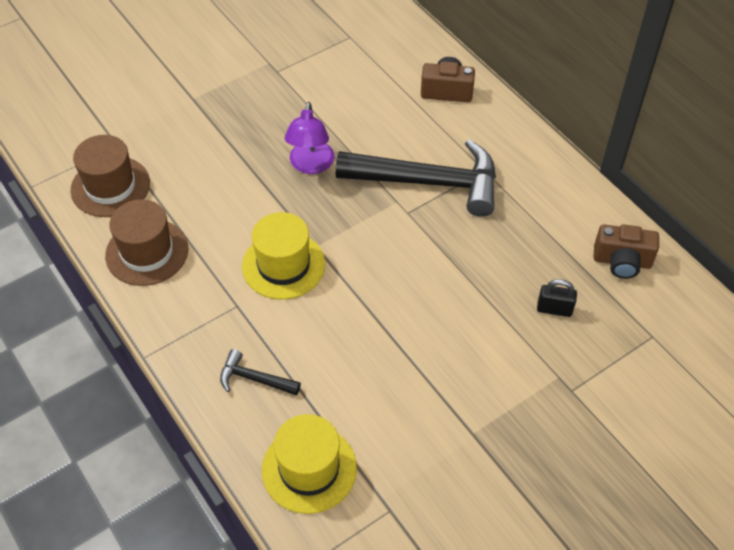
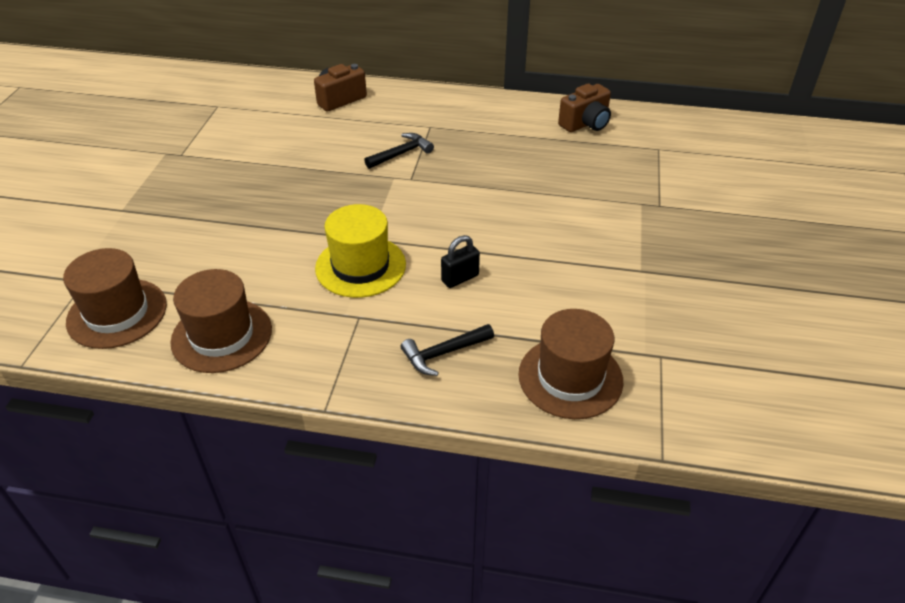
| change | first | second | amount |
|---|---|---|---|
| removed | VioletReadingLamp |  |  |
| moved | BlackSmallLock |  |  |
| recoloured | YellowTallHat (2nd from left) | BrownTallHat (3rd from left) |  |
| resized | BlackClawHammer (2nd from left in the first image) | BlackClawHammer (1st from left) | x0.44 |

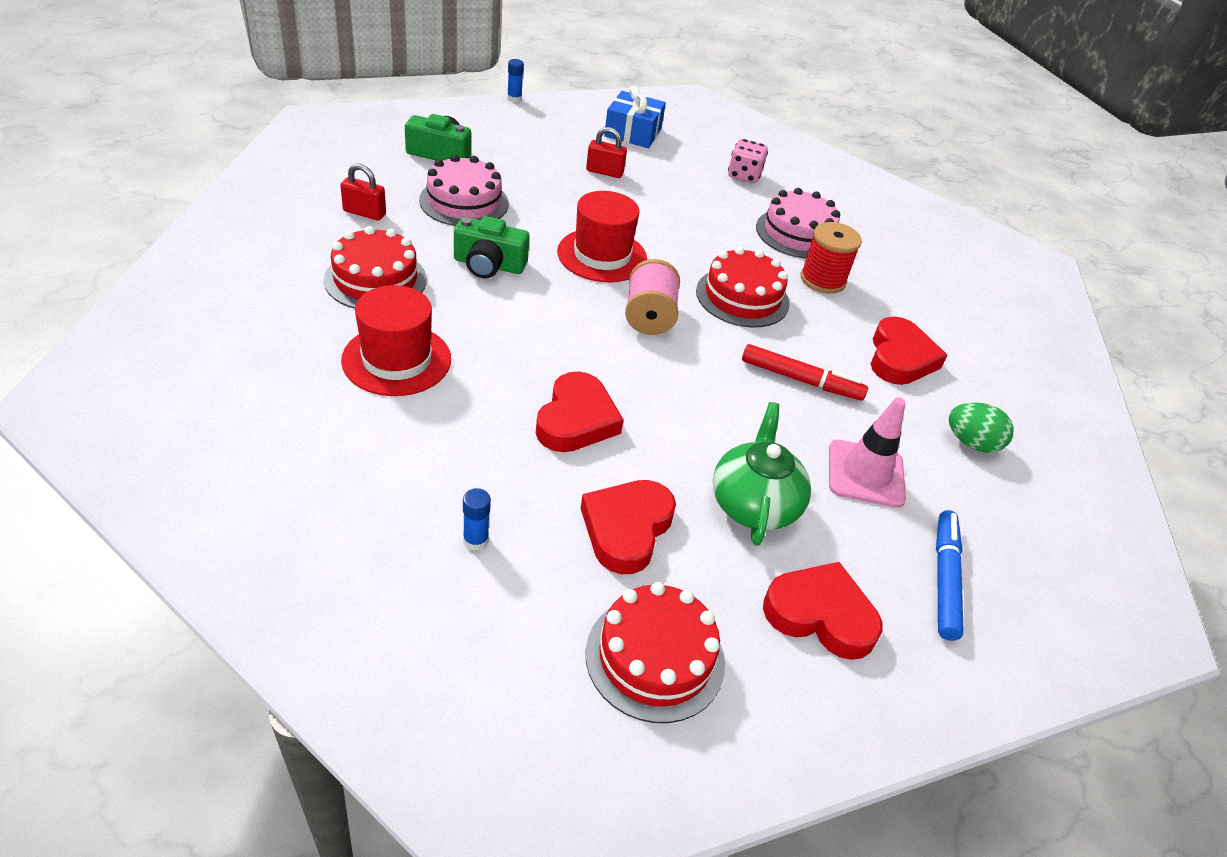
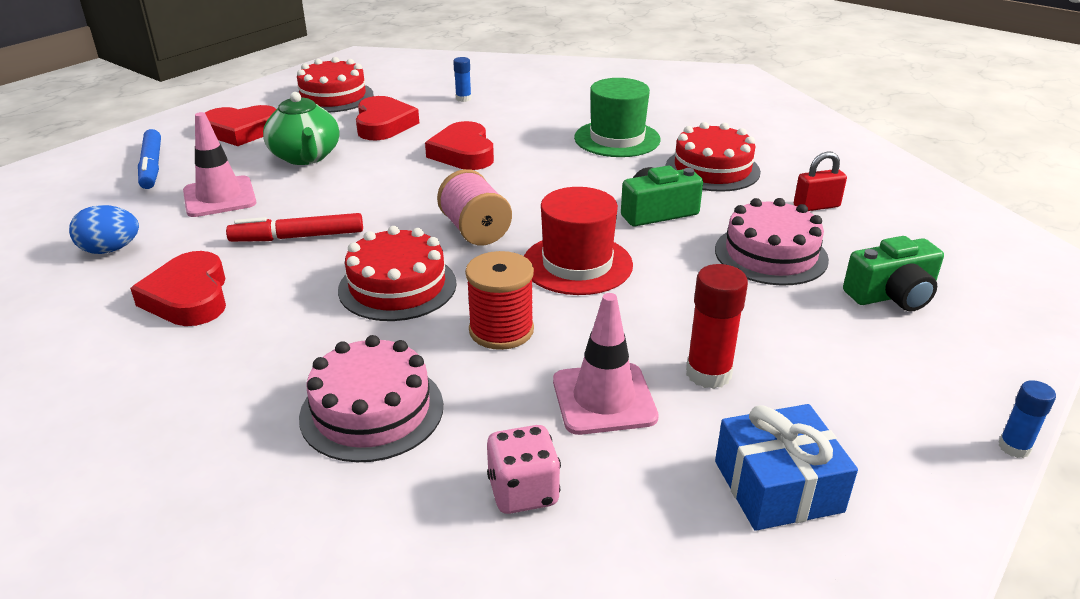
| change | first | second | amount |
|---|---|---|---|
| added |  | RosyTrafficCone (2nd from left) |  |
| moved | CrimsonReelOfThread |  |  |
| replaced | CrimsonSmallLock (2nd from left) | CrimsonStickOfGlue |  |
| recoloured | CrimsonTallHat (1st from left) | EmeraldTallHat |  |
| recoloured | EmeraldToyEgg | CobaltToyEgg |  |

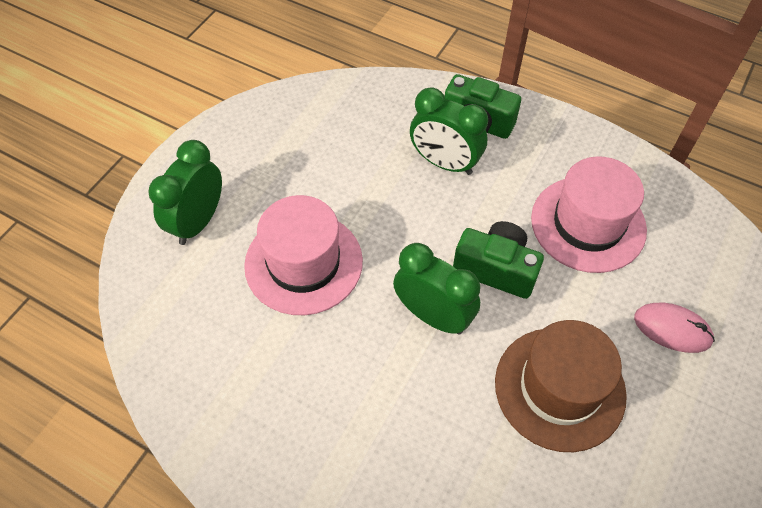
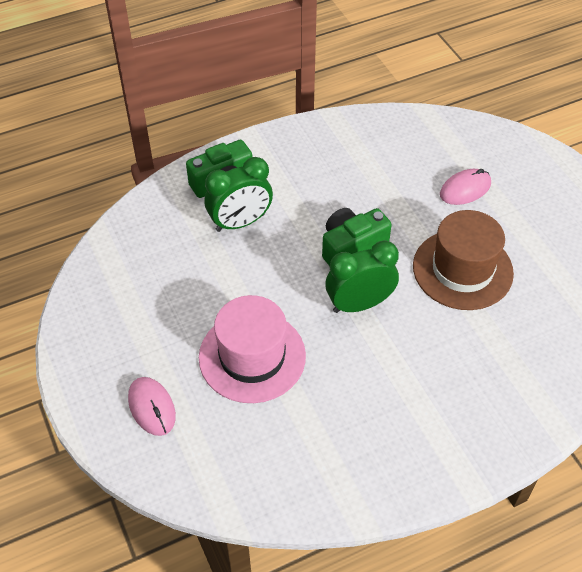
| change | first | second | amount |
|---|---|---|---|
| removed | RosyTallHat (2nd from left) |  |  |
| replaced | EmeraldClock (1st from left) | RosyMouse (1st from left) |  |

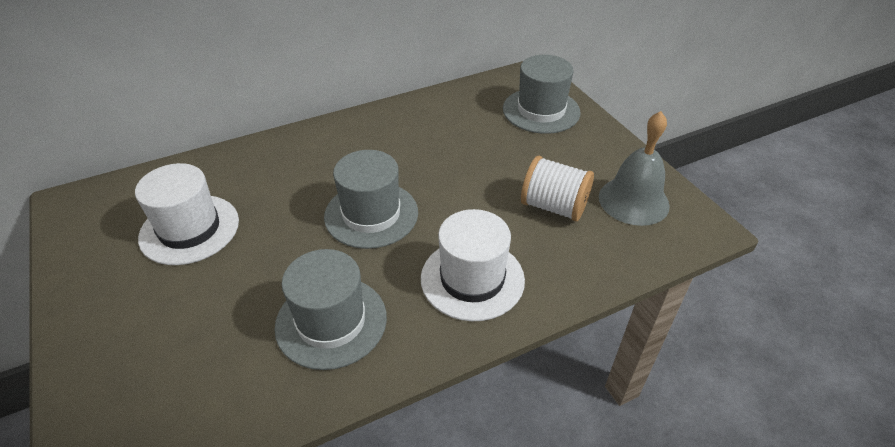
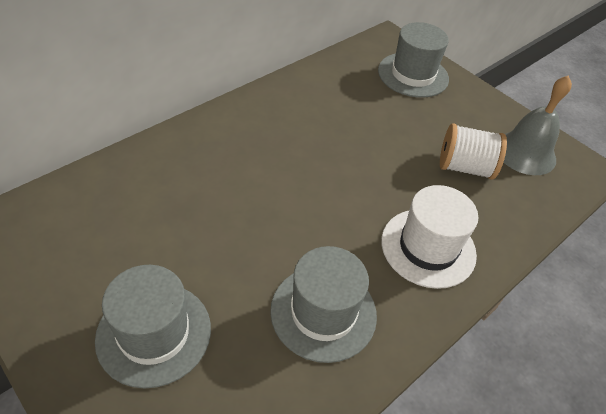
| change | first | second | amount |
|---|---|---|---|
| removed | WhiteTallHat (1st from left) |  |  |
| moved | AshGreyTallHat (2nd from left in the first image) | AshGreyTallHat (1st from left) |  |

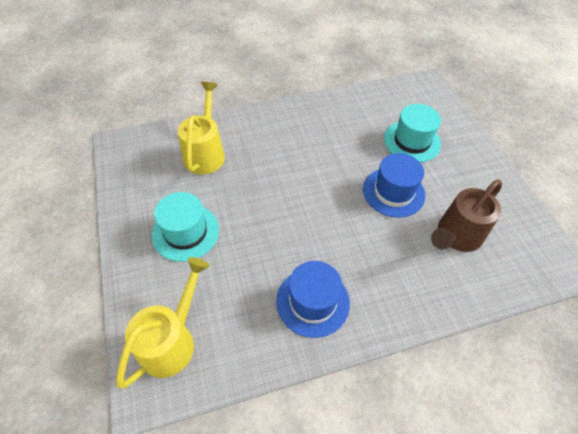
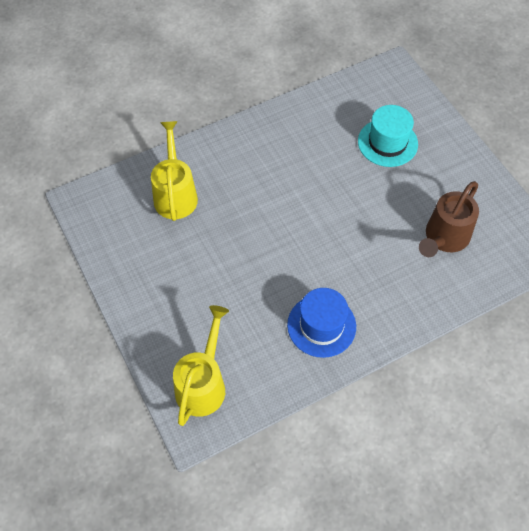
| change | first | second | amount |
|---|---|---|---|
| removed | TurquoiseTallHat (1st from left) |  |  |
| removed | CobaltTallHat (2nd from left) |  |  |

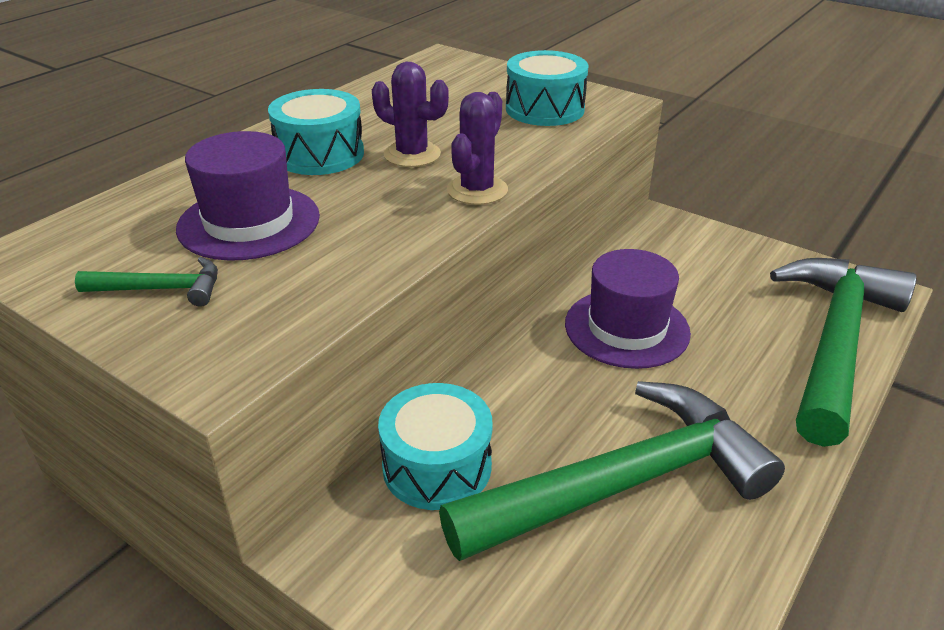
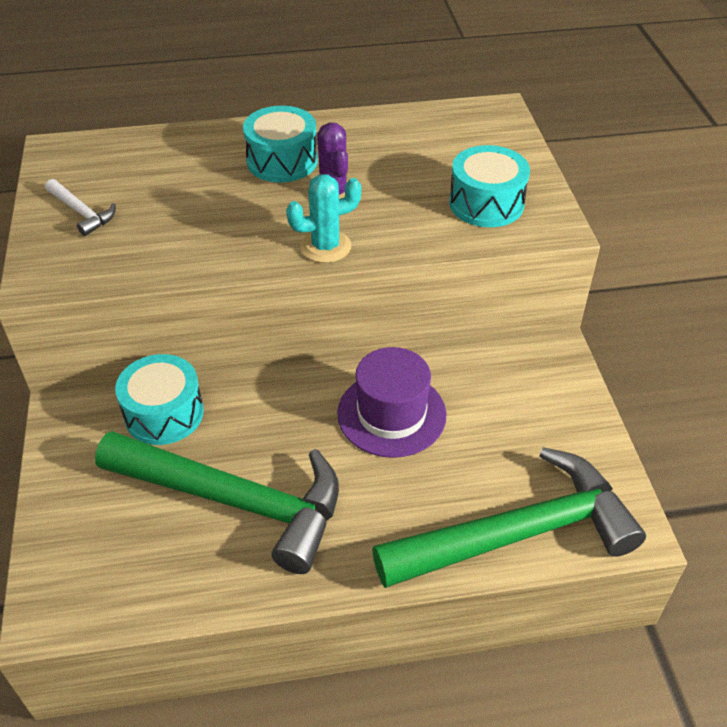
| change | first | second | amount |
|---|---|---|---|
| removed | VioletTallHat (1st from left) |  |  |
| recoloured | EmeraldClawHammer (1st from left) | WhiteClawHammer |  |
| recoloured | VioletCactus (2nd from left) | TurquoiseCactus |  |

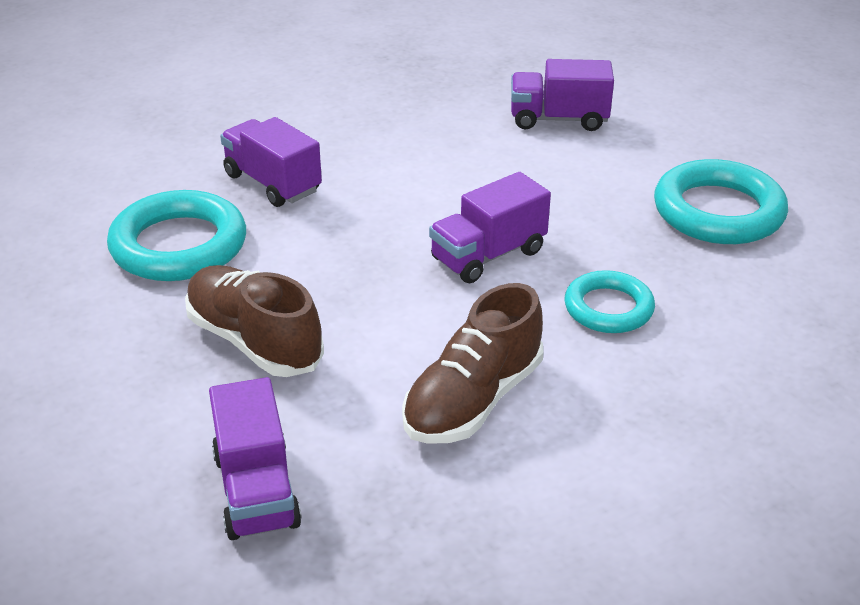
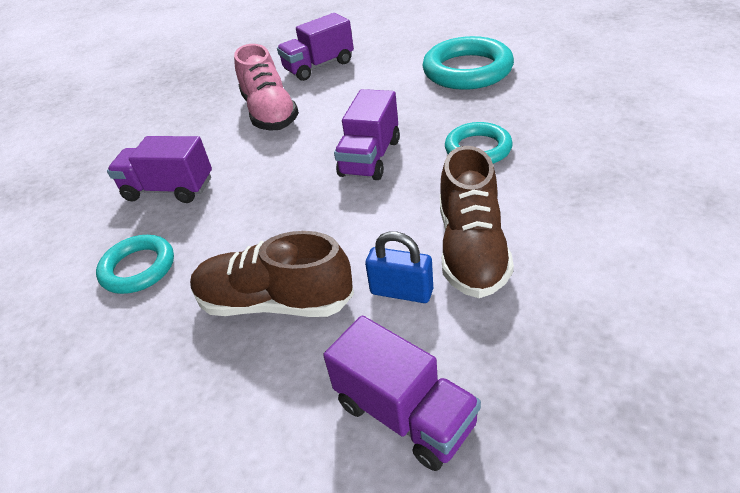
| change | first | second | amount |
|---|---|---|---|
| added |  | RosyShoe |  |
| added |  | CobaltSmallLock |  |
| resized | TurquoiseTorus (1st from left) |  | x0.61 |

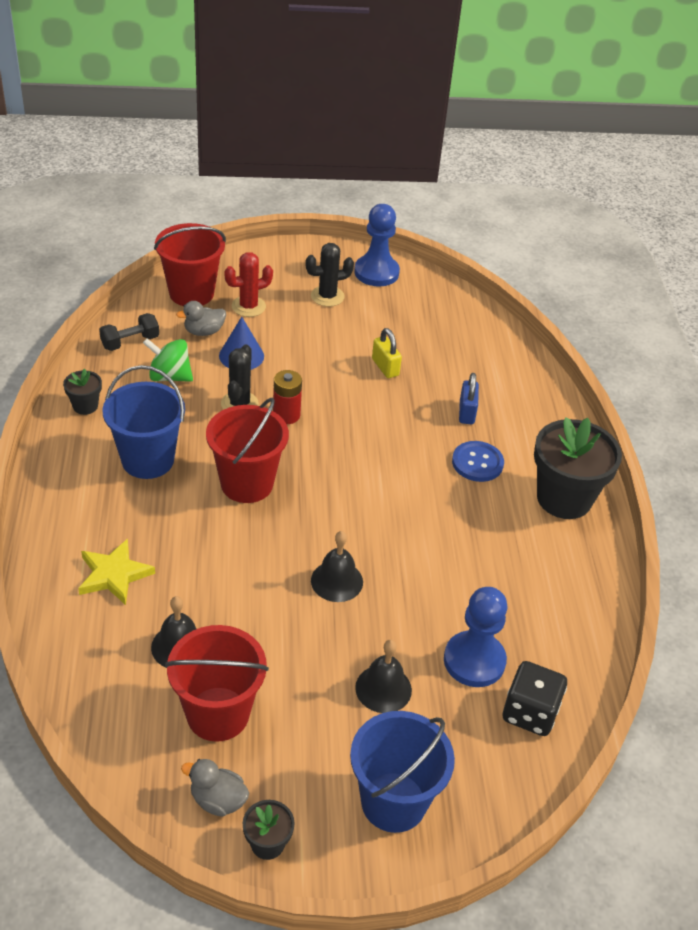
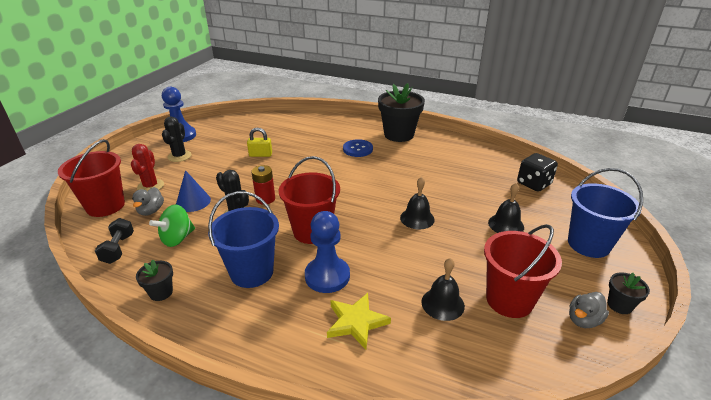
| change | first | second | amount |
|---|---|---|---|
| removed | CobaltSmallLock |  |  |
| moved | CobaltGamePawn (2nd from left) |  |  |

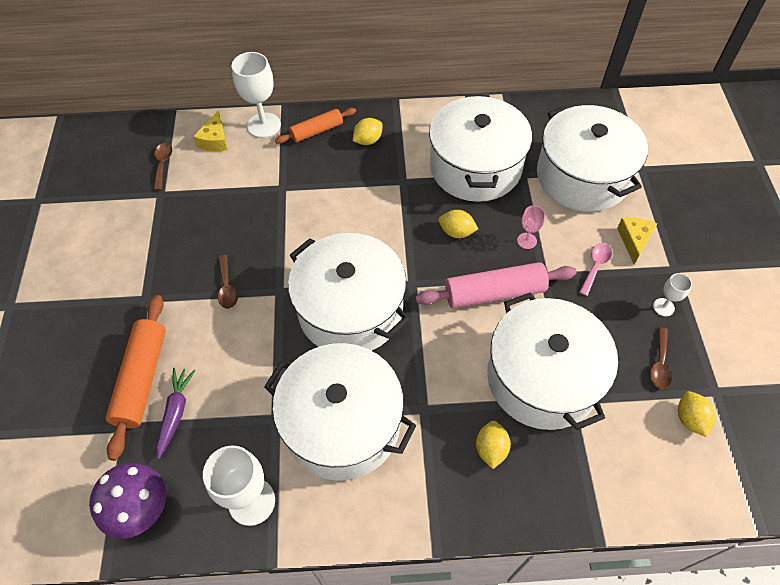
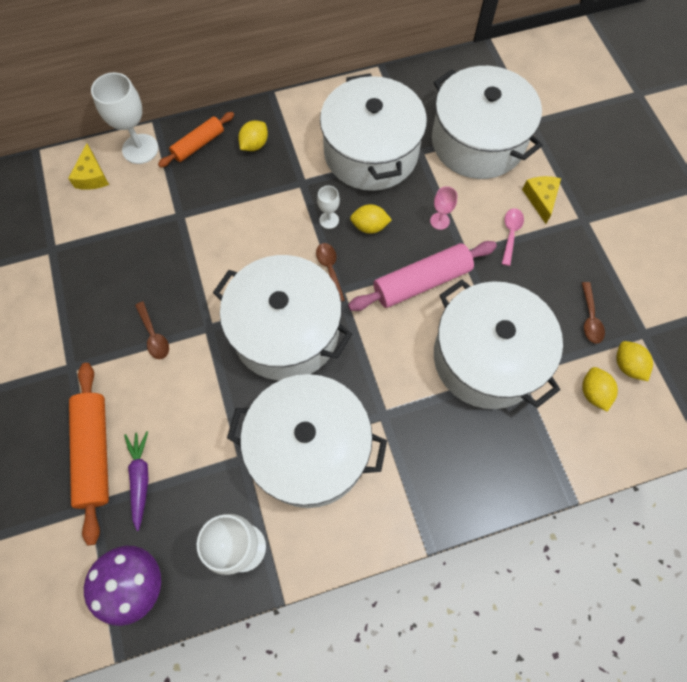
| change | first | second | amount |
|---|---|---|---|
| moved | BrownTeaspoon (1st from left in the first image) | BrownTeaspoon (2nd from left) |  |
| moved | YellowLemon (3rd from left) |  |  |
| moved | WhiteWineGlass (3rd from left) |  |  |

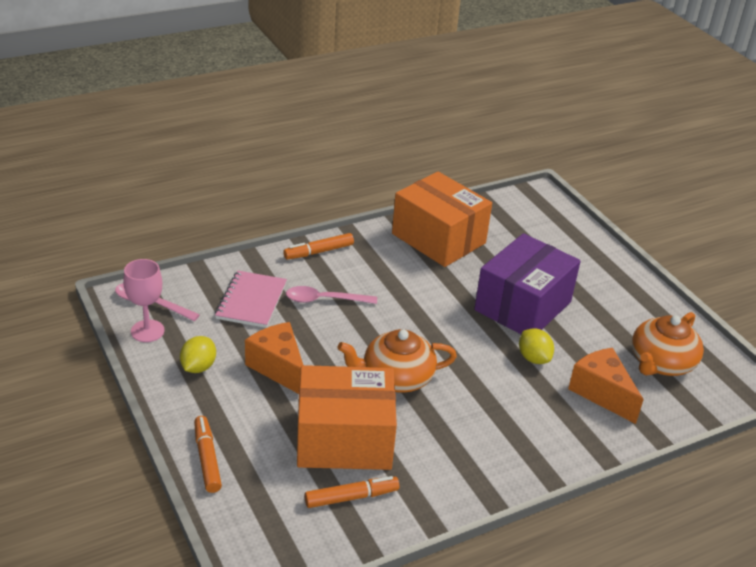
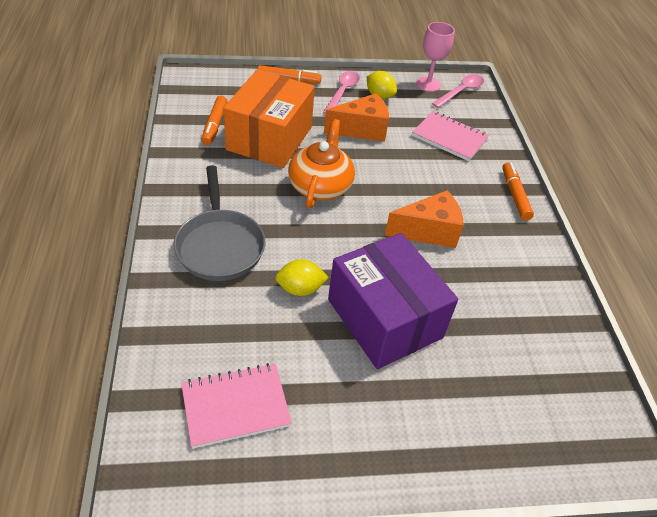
| change | first | second | amount |
|---|---|---|---|
| removed | BrightOrangeParcel (2nd from left) |  |  |
| added |  | AshGreyFryingPan |  |
| moved | RosyTeaspoon (2nd from left in the first image) | RosyTeaspoon (1st from left) |  |
| moved | BrightOrangePieceOfCheese (2nd from left) |  |  |
| replaced | BrightOrangeTeapot (2nd from left) | RosyNotebook (1st from left) |  |

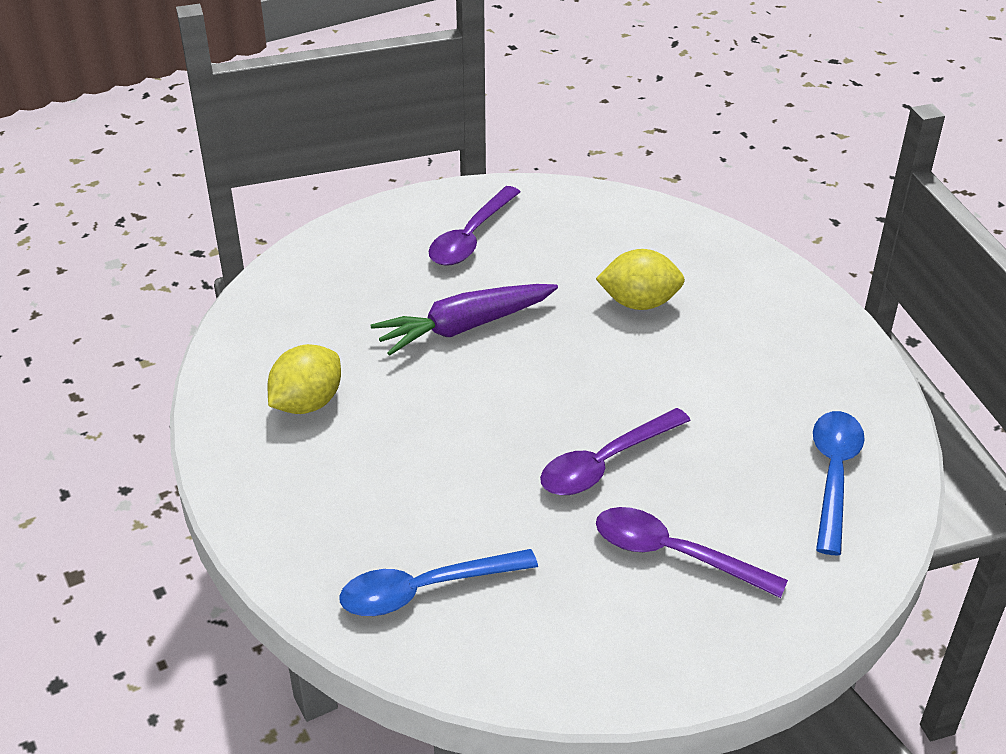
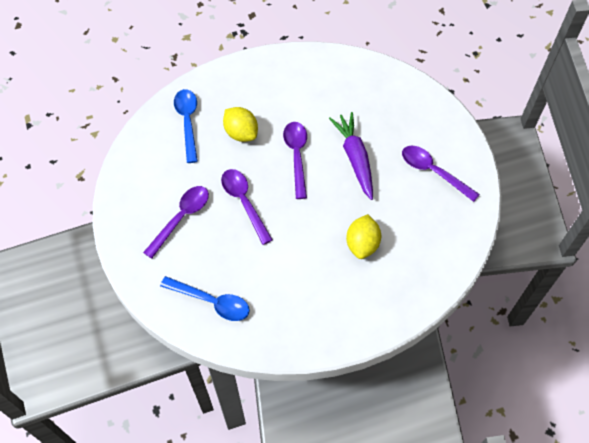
| change | first | second | amount |
|---|---|---|---|
| added |  | VioletTeaspoon (3rd from left) |  |
| moved | YellowLemon (1st from left) |  |  |

